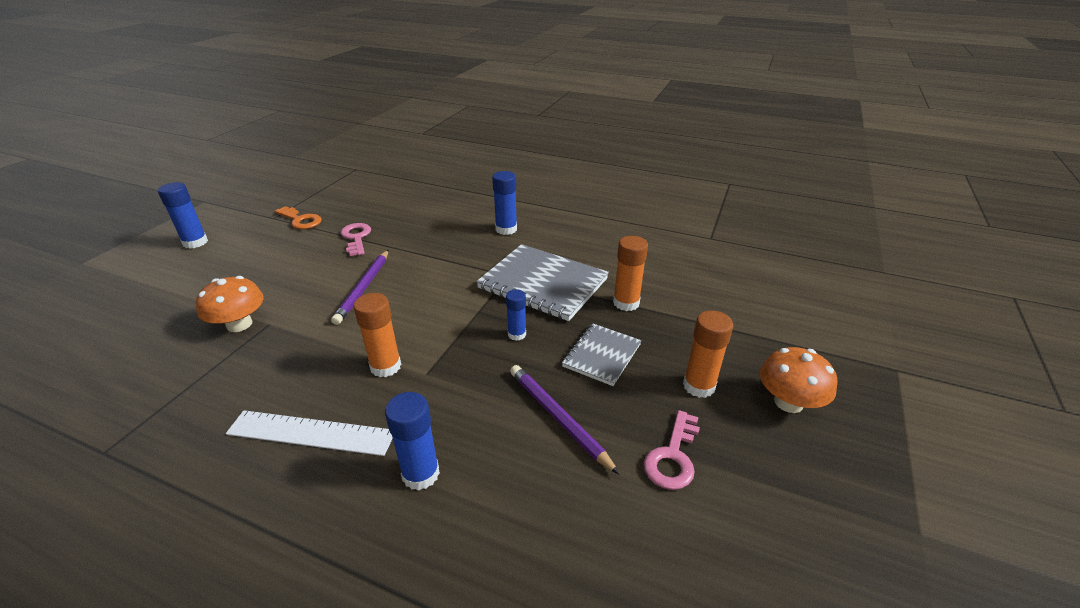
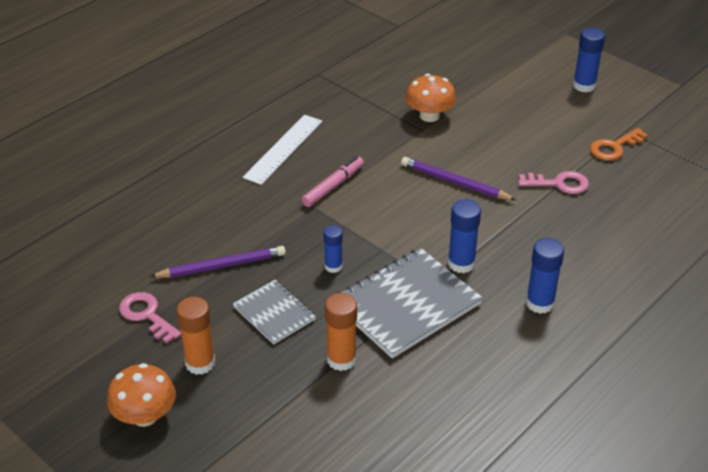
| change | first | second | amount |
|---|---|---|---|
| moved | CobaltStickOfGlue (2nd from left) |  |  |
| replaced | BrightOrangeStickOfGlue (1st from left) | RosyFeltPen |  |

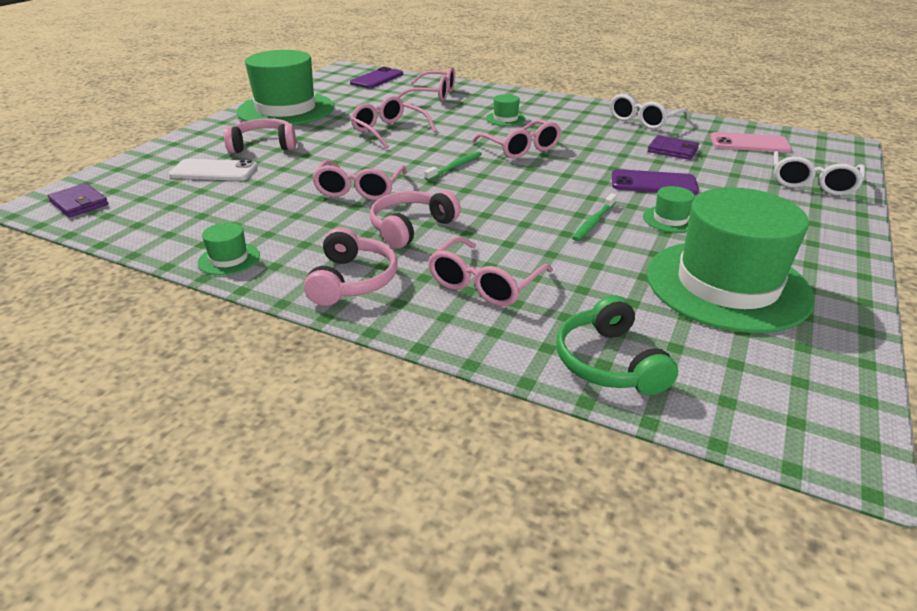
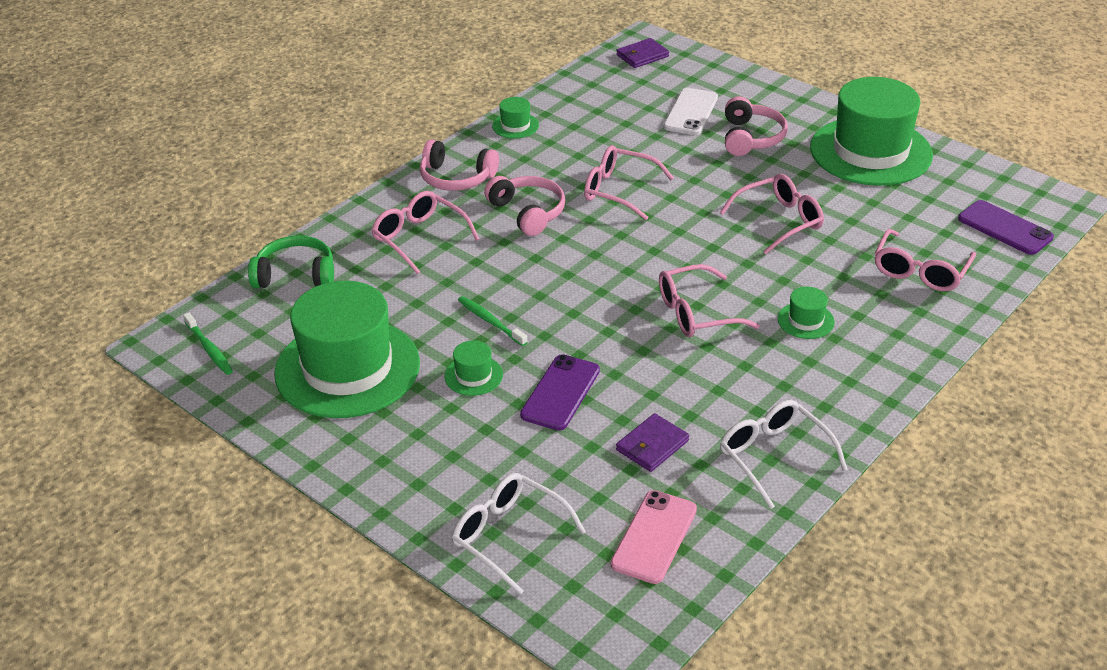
| change | first | second | amount |
|---|---|---|---|
| moved | EmeraldDentalBrush (1st from left) |  |  |

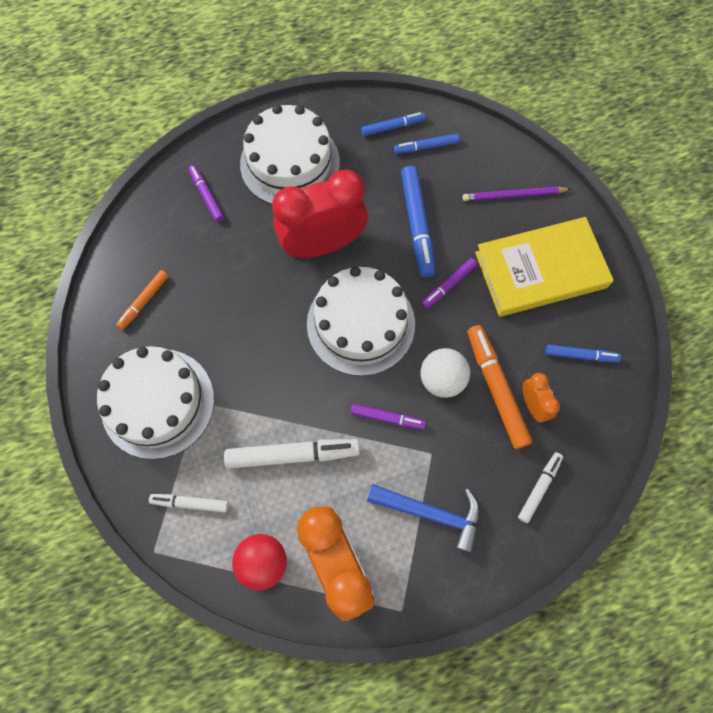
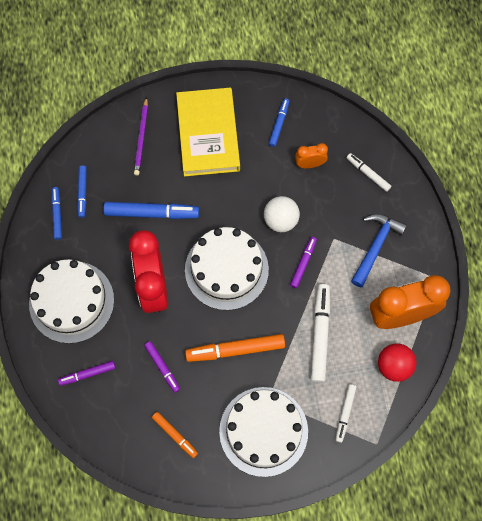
| change | first | second | amount |
|---|---|---|---|
| moved | VioletFeltPen (3rd from left in the first image) | VioletFeltPen (2nd from left) |  |
| moved | BrightOrangeFeltPen (2nd from left) |  |  |

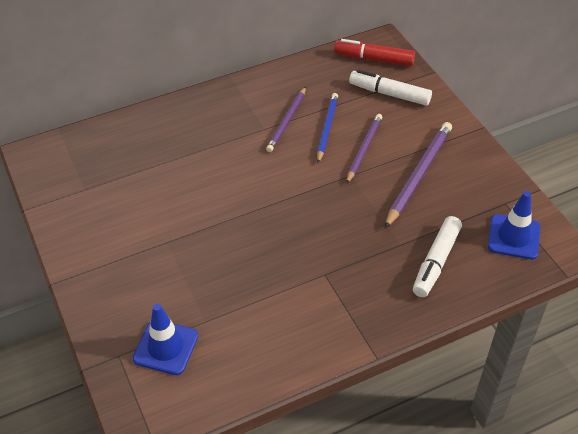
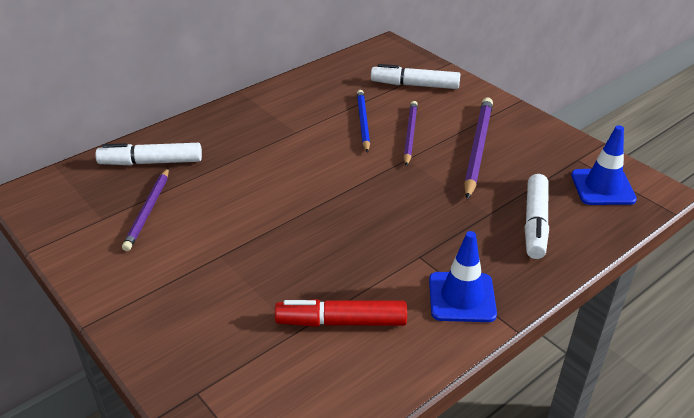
| change | first | second | amount |
|---|---|---|---|
| added |  | WhiteFeltPen (1st from left) |  |
| moved | CobaltTrafficCone (1st from left) |  |  |
| moved | VioletWoodenPencil (1st from left) |  |  |
| moved | CrimsonFeltPen |  |  |

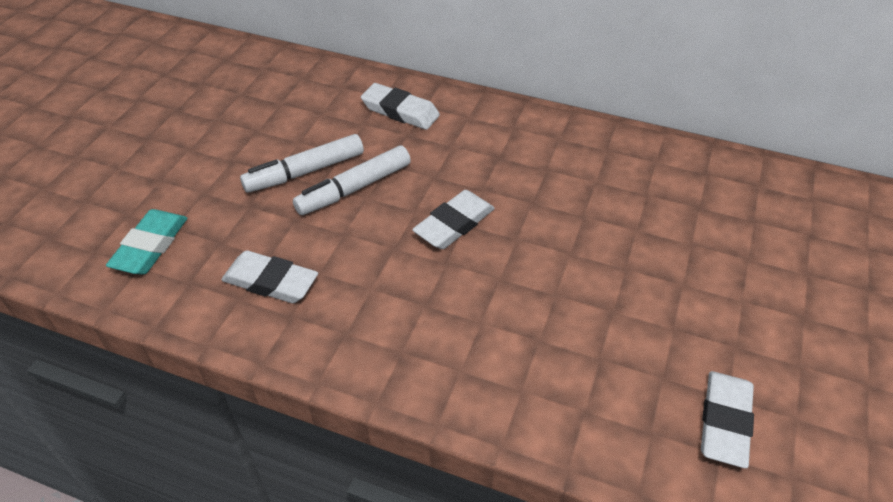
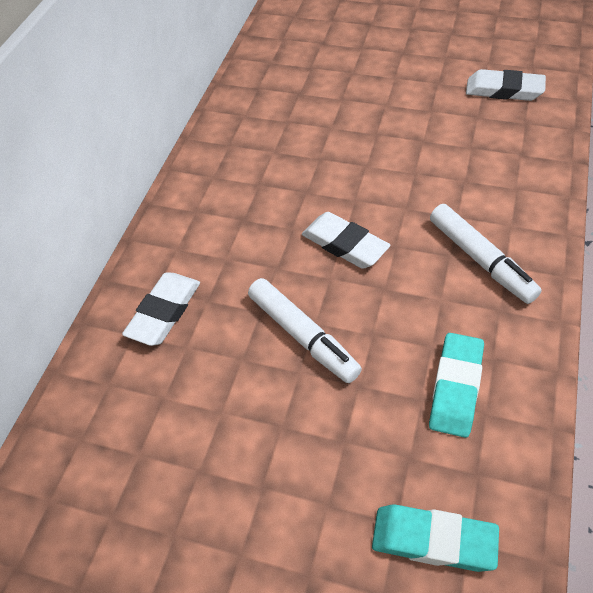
| change | first | second | amount |
|---|---|---|---|
| moved | WhiteFeltPen (1st from left in the first image) | WhiteFeltPen (2nd from left) |  |
| recoloured | WhiteEraser (1st from left) | TurquoiseEraser (2nd from left) |  |

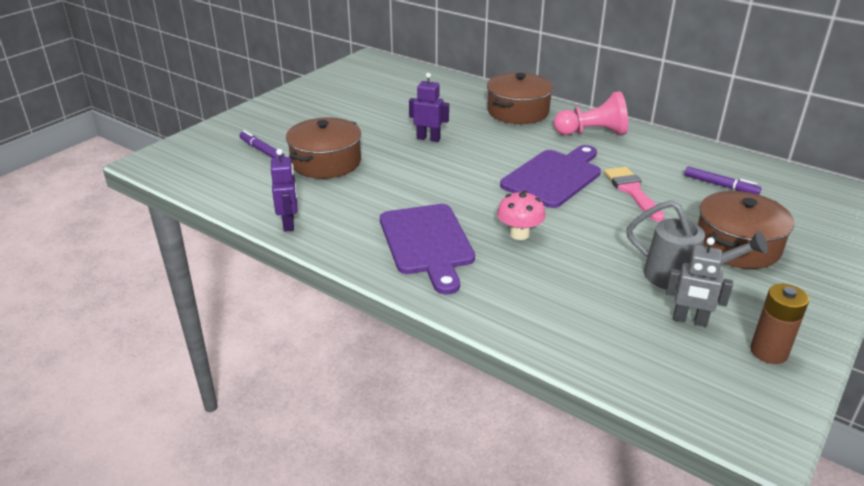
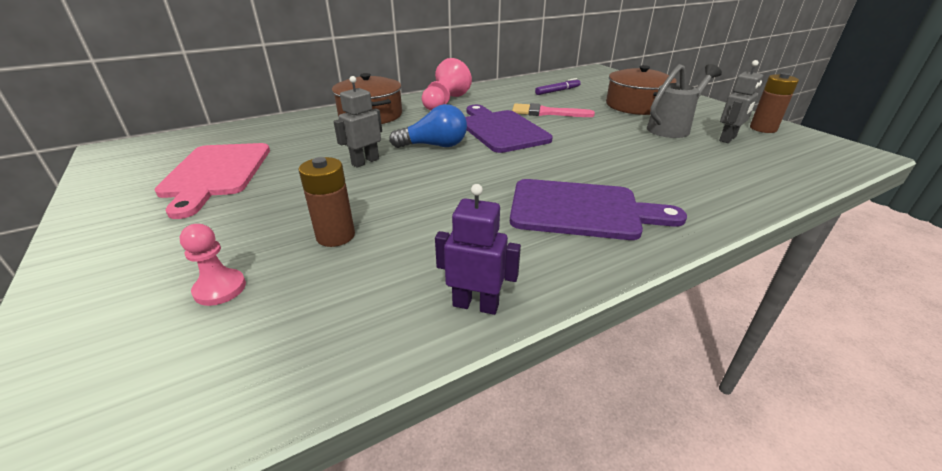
| change | first | second | amount |
|---|---|---|---|
| removed | RosyFungus |  |  |
| added |  | RosyChoppingBoard |  |
| added |  | CobaltBulb |  |
| replaced | VioletFeltPen (1st from left) | RosyGamePawn (1st from left) |  |
| replaced | BrownStockpot (1st from left) | BrownPowerCell (1st from left) |  |
| recoloured | VioletRobotFigure (2nd from left) | AshGreyRobotFigure (1st from left) |  |

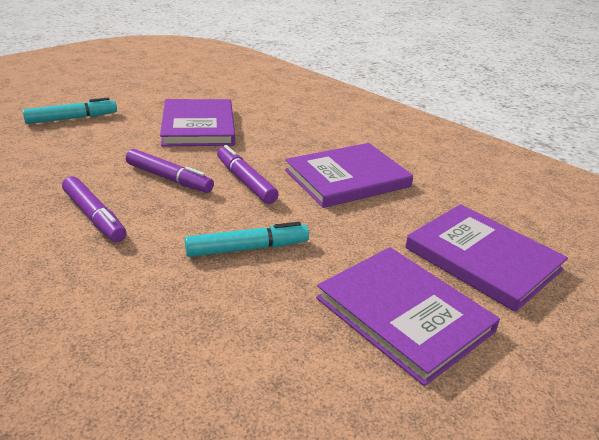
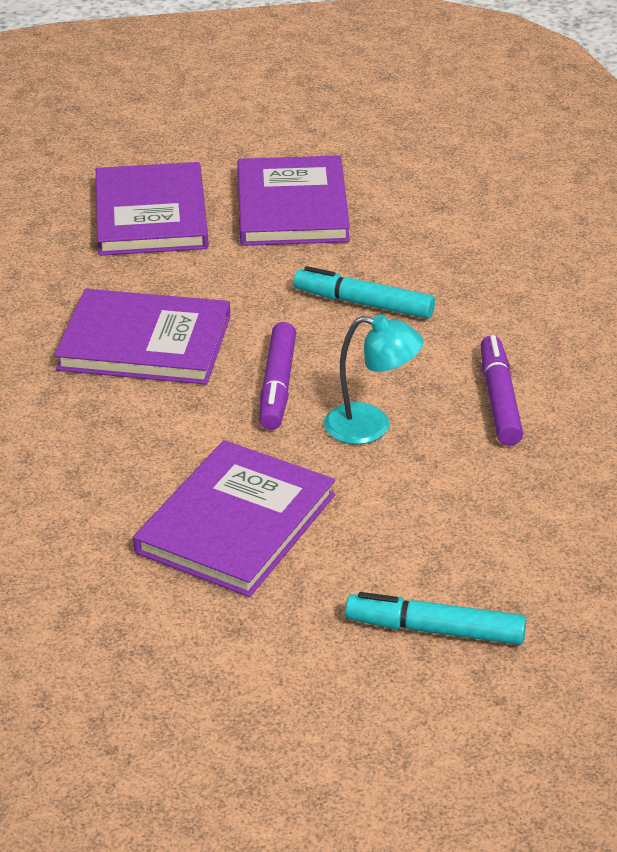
| change | first | second | amount |
|---|---|---|---|
| replaced | VioletFeltPen (2nd from left) | TurquoiseReadingLamp |  |

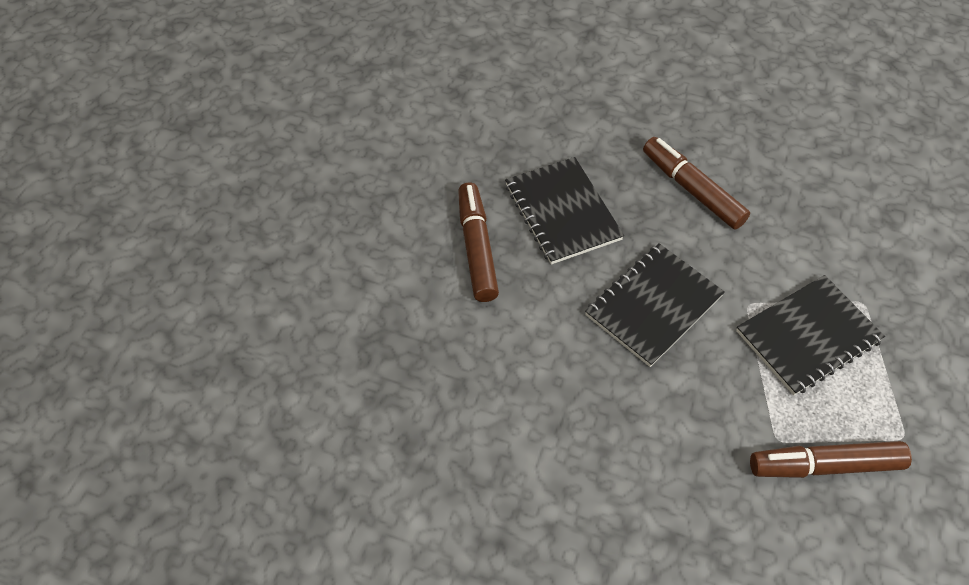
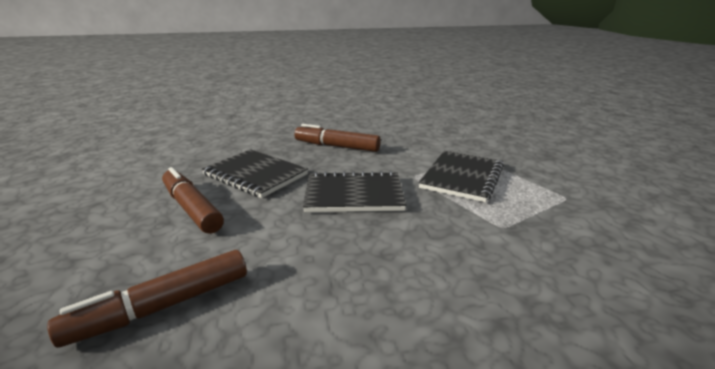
| change | first | second | amount |
|---|---|---|---|
| moved | BrownFeltPen (3rd from left in the first image) | BrownFeltPen (1st from left) |  |
| turned | BlackNotebook (2nd from left) |  | 75 degrees clockwise |

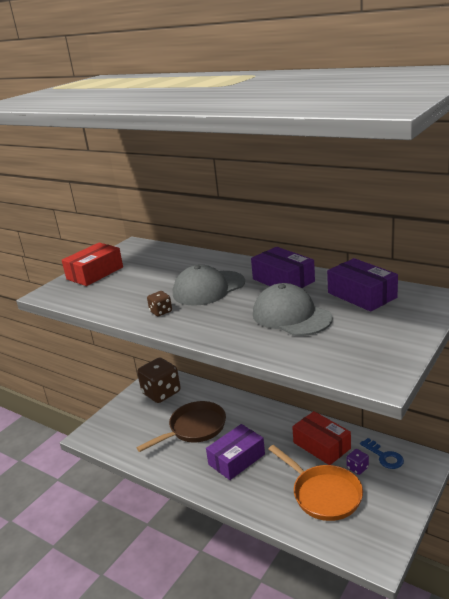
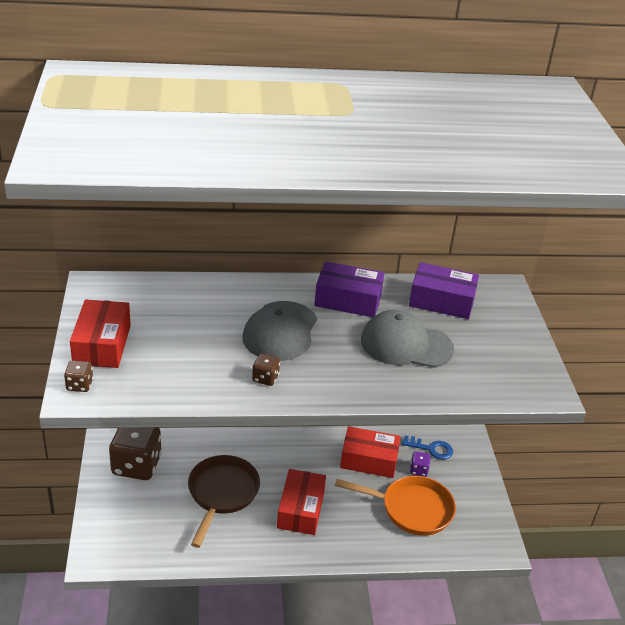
| change | first | second | amount |
|---|---|---|---|
| added |  | BrownGameDie (1st from left) |  |
| recoloured | VioletParcel (1st from left) | CrimsonParcel (2nd from left) |  |

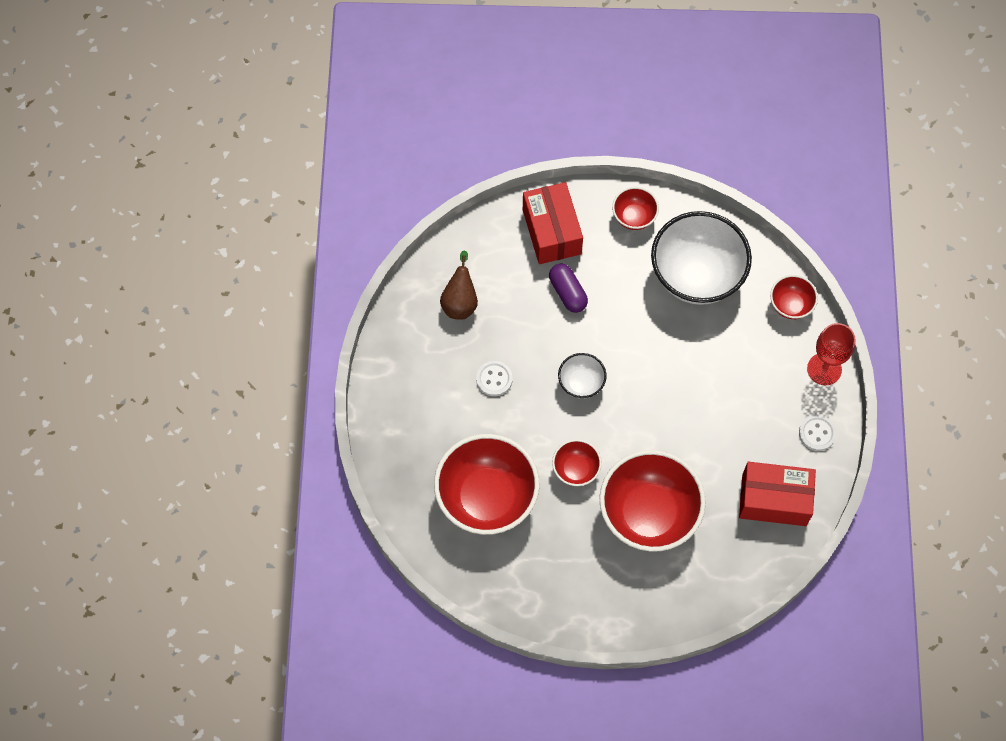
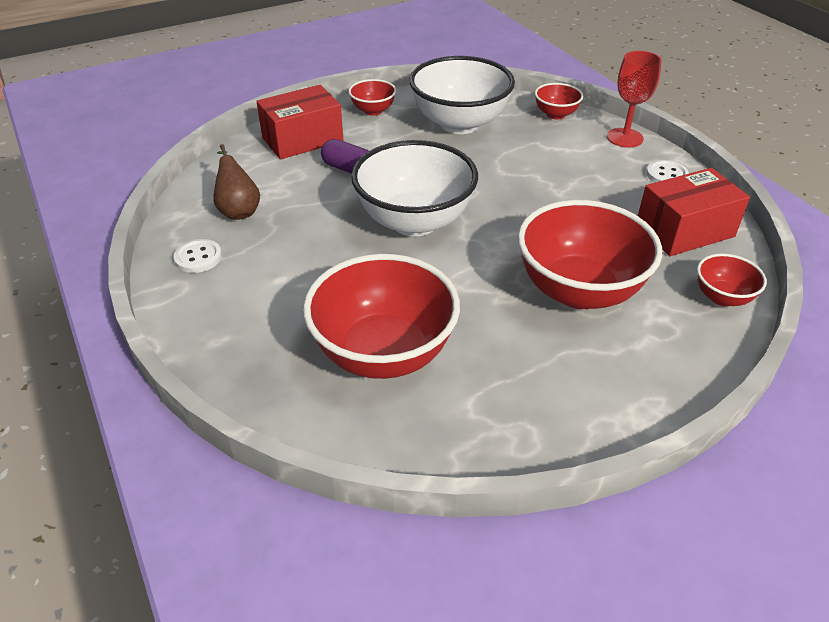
| change | first | second | amount |
|---|---|---|---|
| moved | WhiteButton (1st from left) |  |  |
| moved | CrimsonDeepDish (2nd from left in the first image) | CrimsonDeepDish (5th from left) |  |
| turned | CrimsonParcel (1st from left) |  | 75 degrees counterclockwise |
| resized | WhiteDeepDish (1st from left) |  | x2.09 |

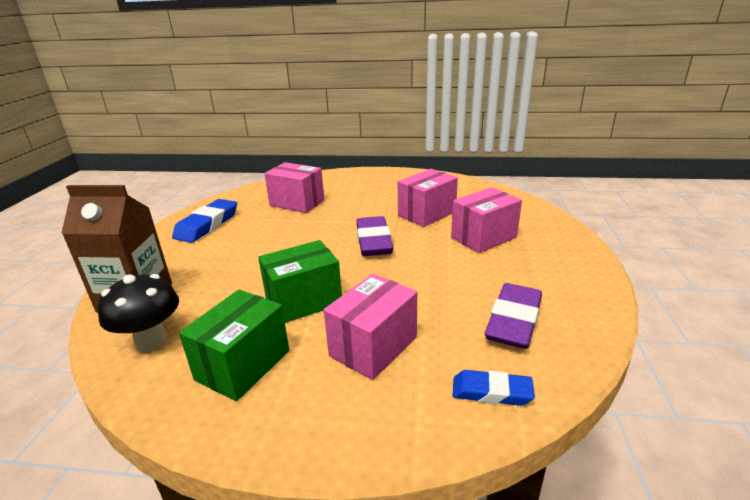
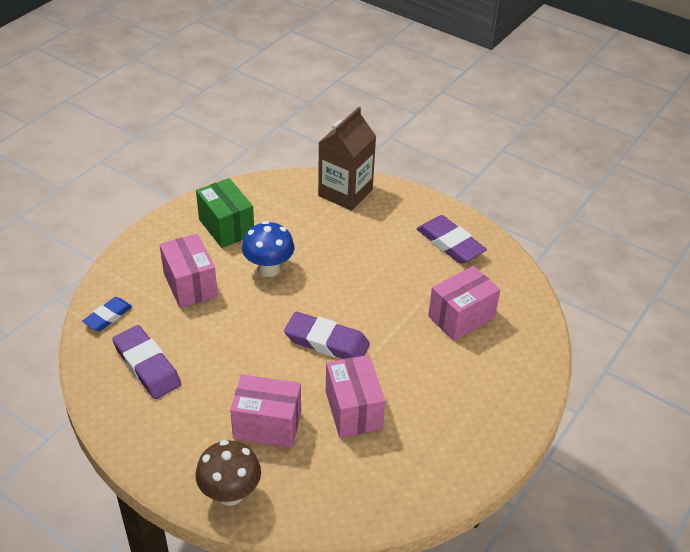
| change | first | second | amount |
|---|---|---|---|
| removed | BlackFungus |  |  |
| added |  | BrownFungus |  |
| replaced | EmeraldParcel (2nd from left) | CobaltFungus |  |
| recoloured | CobaltEraser (1st from left) | VioletEraser (3rd from left) |  |
| turned | RosyParcel (4th from left in the first image) | RosyParcel (2nd from left) | 75 degrees counterclockwise |

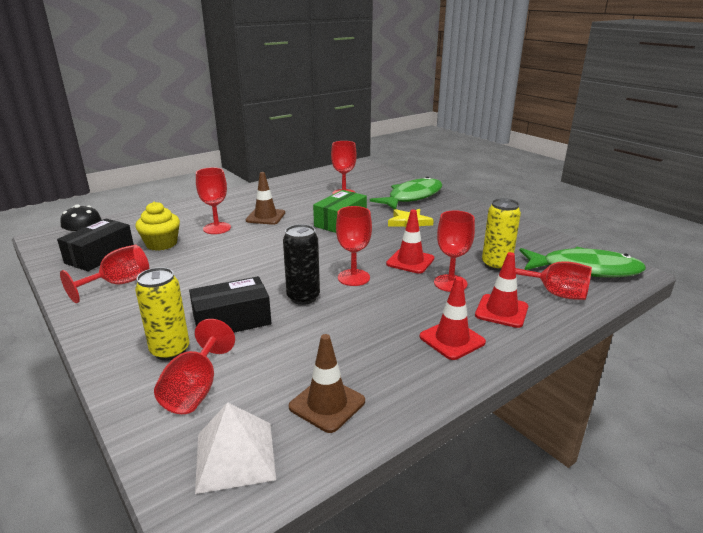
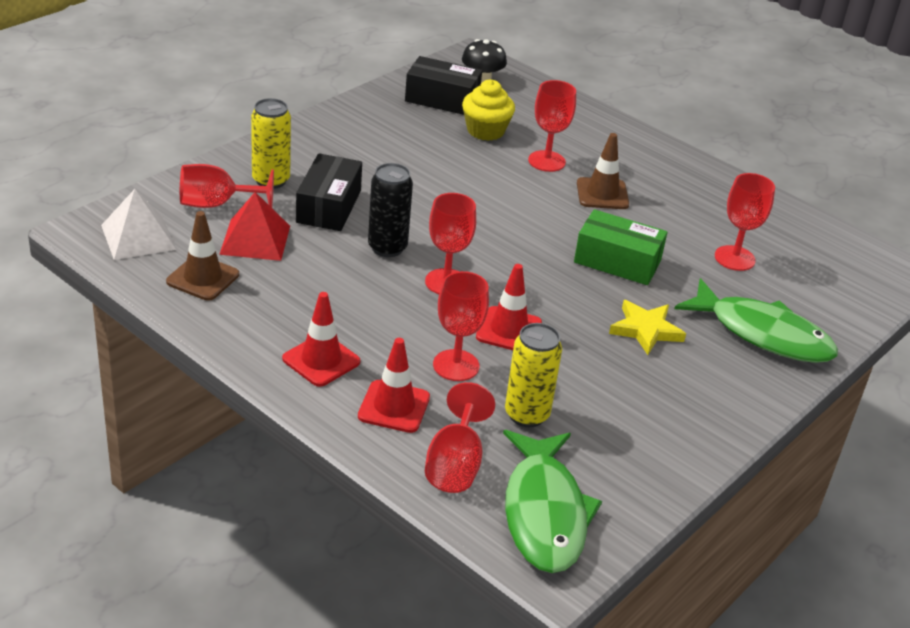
| change | first | second | amount |
|---|---|---|---|
| removed | CrimsonWineGlass (1st from left) |  |  |
| added |  | CrimsonSolidPyramid |  |
| turned | BlackParcel (2nd from left in the first image) | BlackParcel (1st from left) | 45 degrees clockwise |

